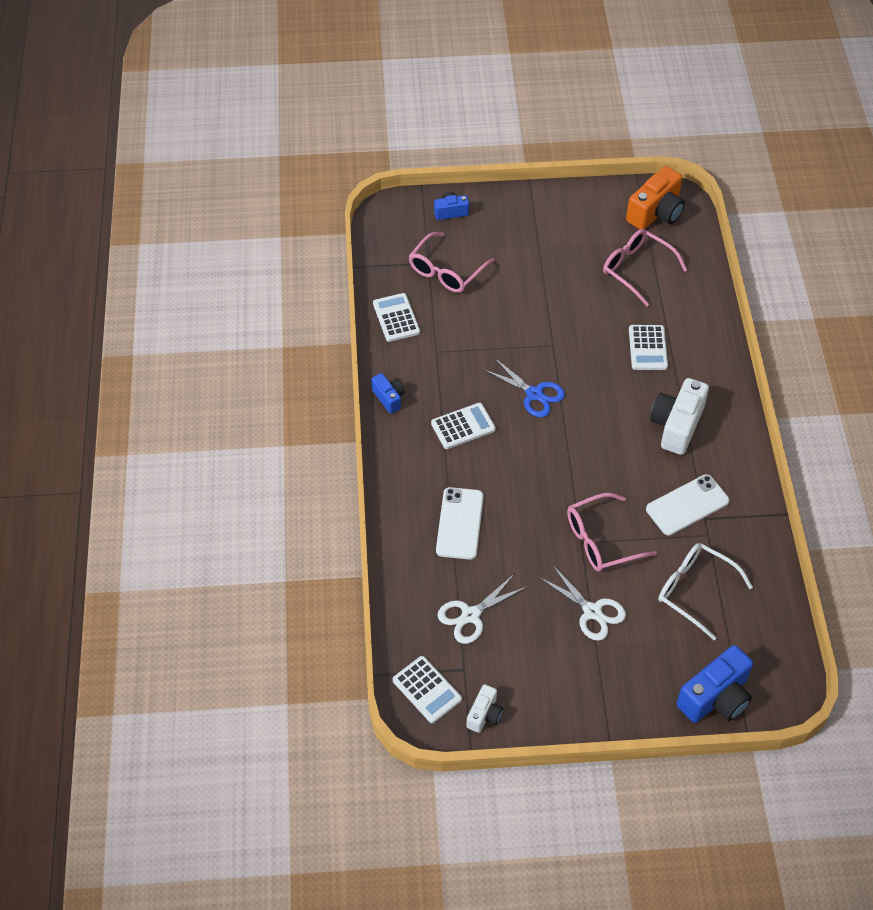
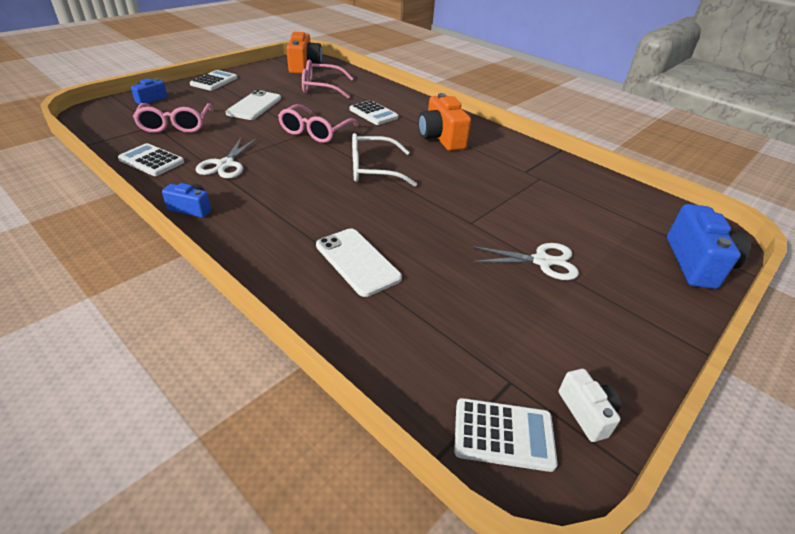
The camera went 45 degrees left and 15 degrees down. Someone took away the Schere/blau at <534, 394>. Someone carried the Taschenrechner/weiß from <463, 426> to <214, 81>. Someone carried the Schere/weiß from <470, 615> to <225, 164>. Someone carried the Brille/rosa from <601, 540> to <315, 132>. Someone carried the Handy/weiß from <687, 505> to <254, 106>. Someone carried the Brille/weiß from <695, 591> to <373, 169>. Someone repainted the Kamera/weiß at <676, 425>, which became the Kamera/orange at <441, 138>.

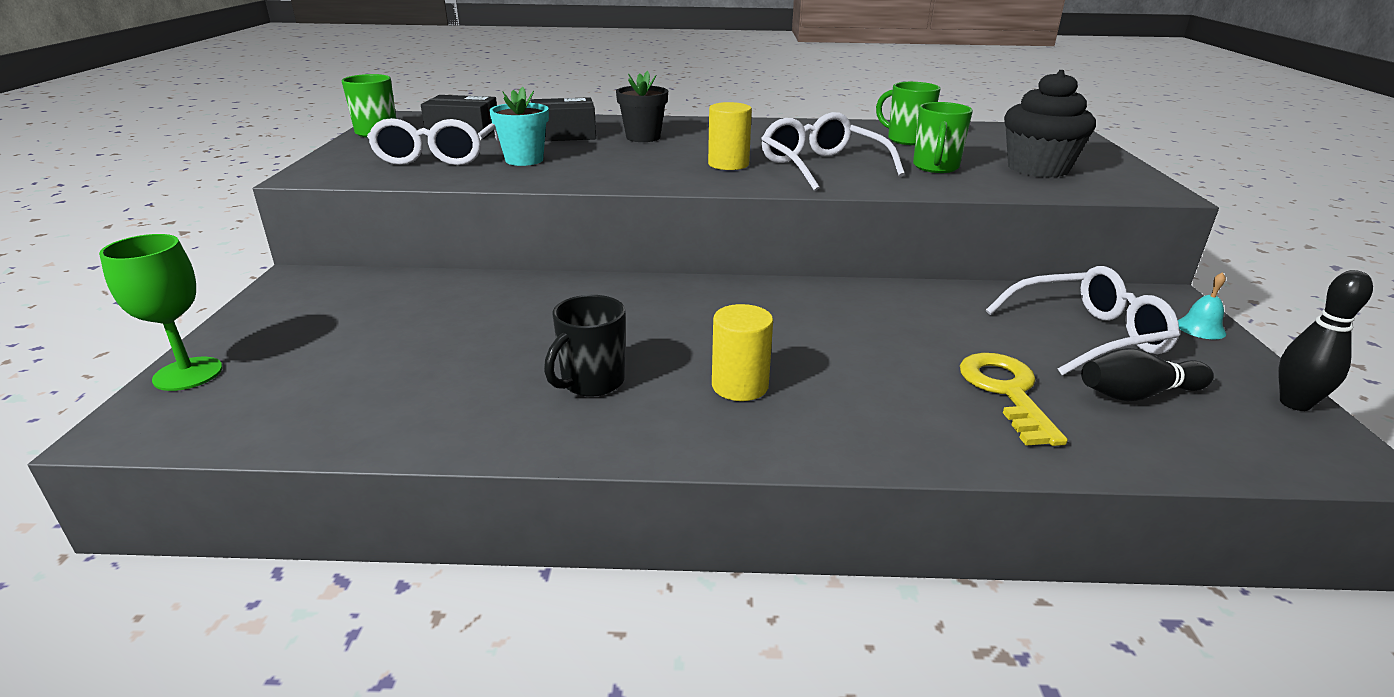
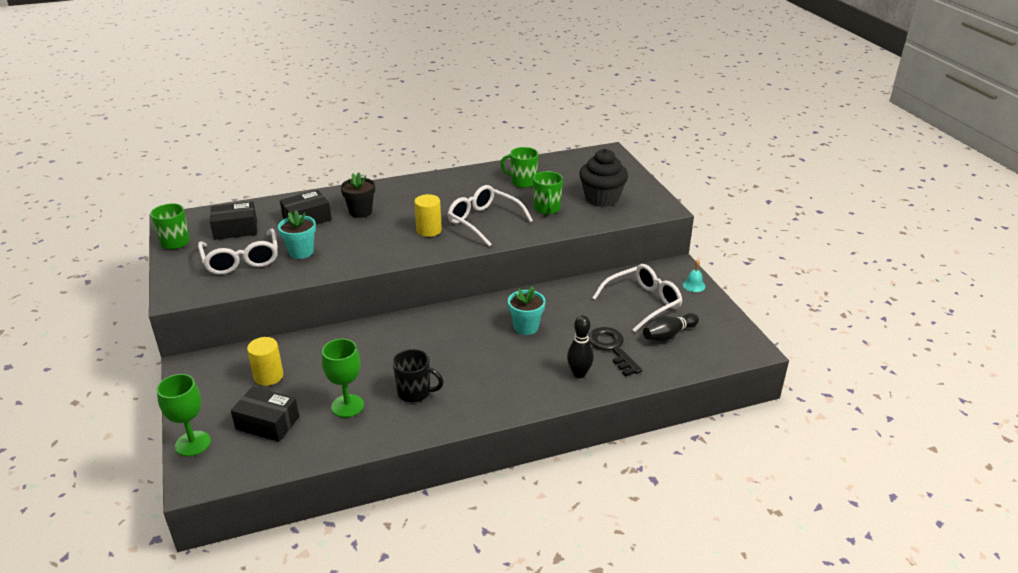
The camera went 20 degrees left and 5 degrees up. Someone put down the Schachtel/schwarz at <267, 423>. Someone put down the Kelch/grün at <347, 406>. Someone put down the Blumentopf/türkis at <526, 327>. Someone carried the Vollzylinder/gelb from <740, 386> to <268, 376>. Someone carried the Bowlingkegel/schwarz from <1295, 403> to <579, 374>. Someone repainted the Schlüssel/gelb at <1007, 392>, which became the Schlüssel/schwarz at <612, 348>. Someone rotated the Tasse/schwarz at <591, 382> by 90 degrees counterclockwise.

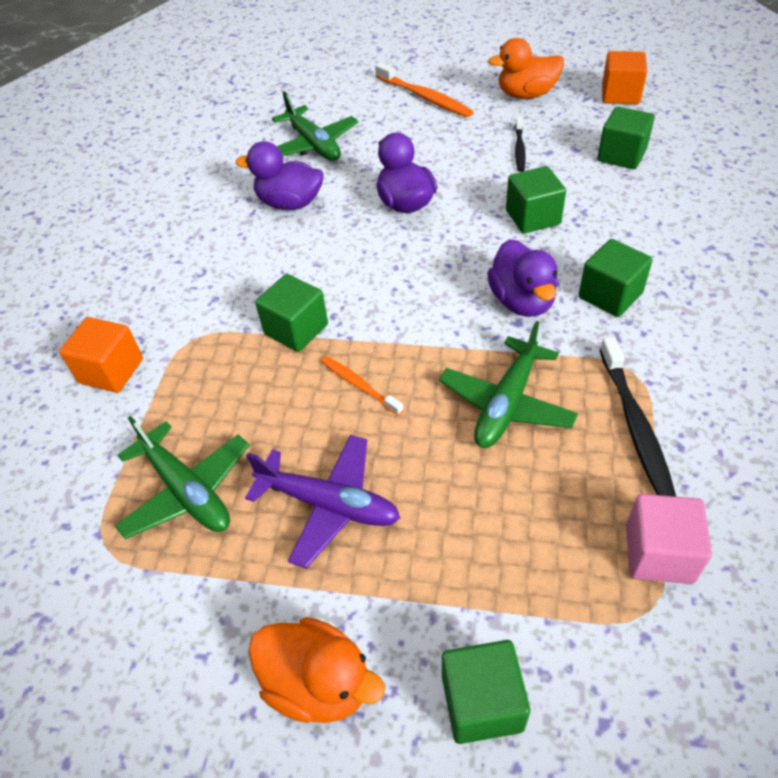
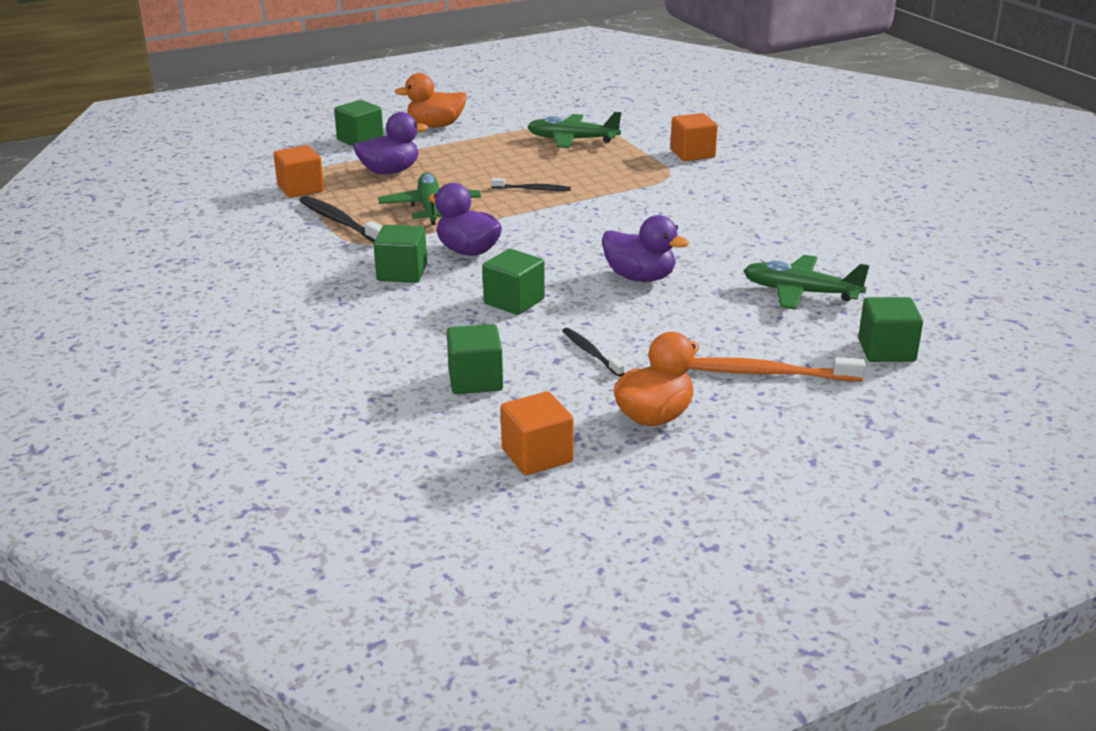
The camera went 140 degrees right and 20 degrees down. Someone took away the Flugzeug/lila at <329, 504>. Someone carried the Ente/lila from <290, 203> to <390, 171>. Someone carried the Kubus/grün from <296, 329> to <886, 350>. Someone repainted the Zahnbürste/orange at <359, 385>, which became the Zahnbürste/schwarz at <532, 189>. Someone repainted the Kubus/rosa at <659, 553>, which became the Kubus/orange at <300, 189>.

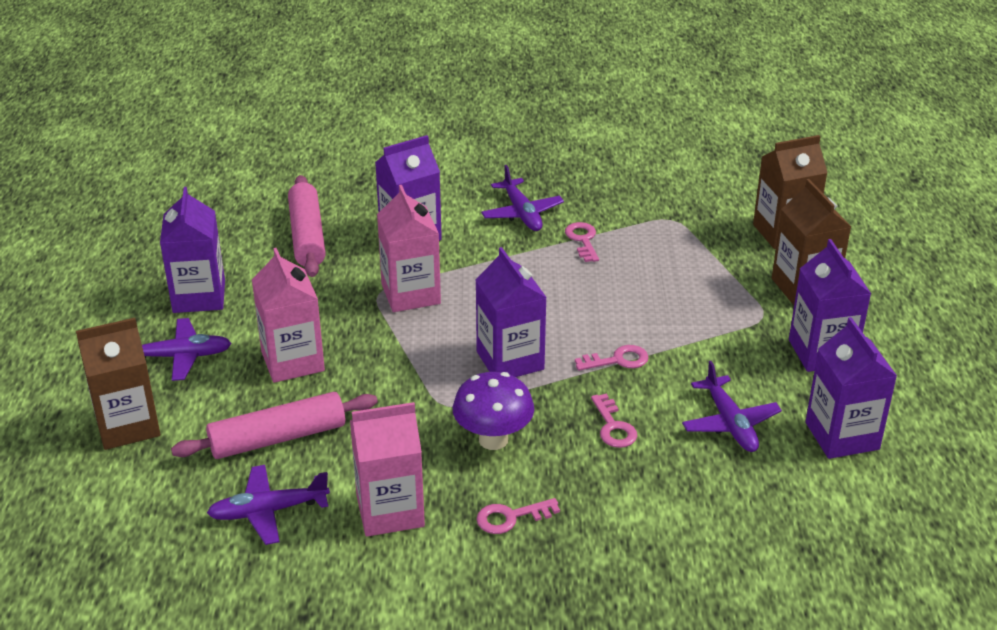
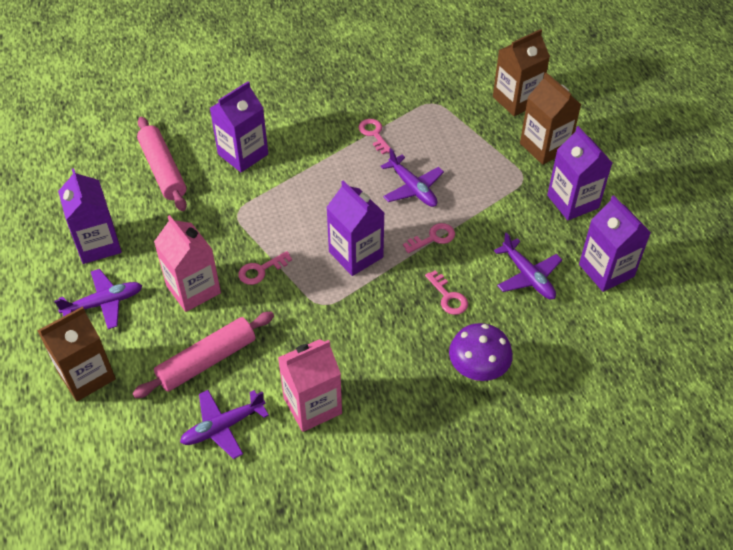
The camera went 15 degrees left and 15 degrees up. Someone took away the Getränkekarton/rosa at <411, 294>. Someone carried the Pilz/lila from <493, 439> to <477, 371>. Someone carried the Schlüssel/rosa from <511, 517> to <261, 270>. Someone carried the Flugzeug/lila from <522, 213> to <412, 188>.

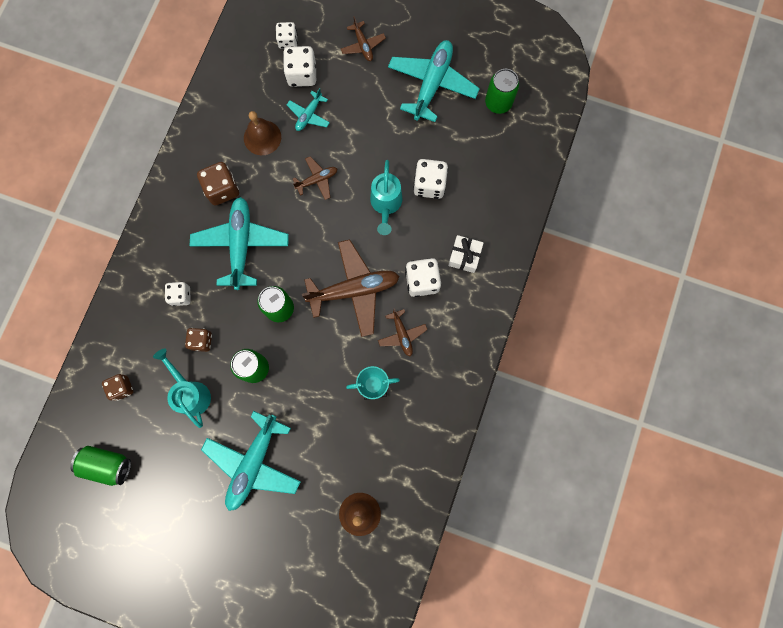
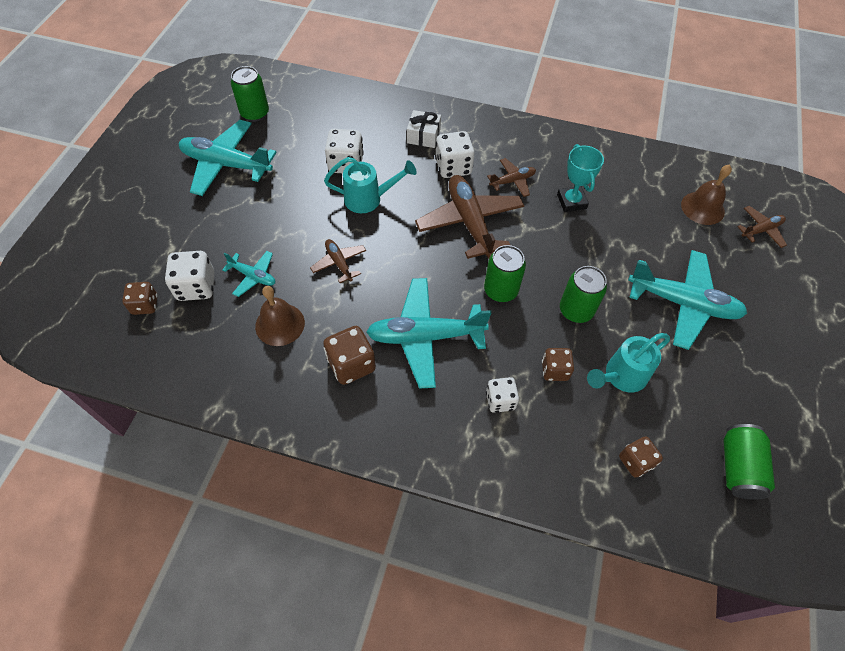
The camera went 95 degrees left and 20 degrees down. Someone carried the Flugzeug/braun from <363, 45> to <761, 230>. Someone repainted the Spielwürfel/weiß at <288, 41>, which became the Spielwürfel/braun at <145, 305>.

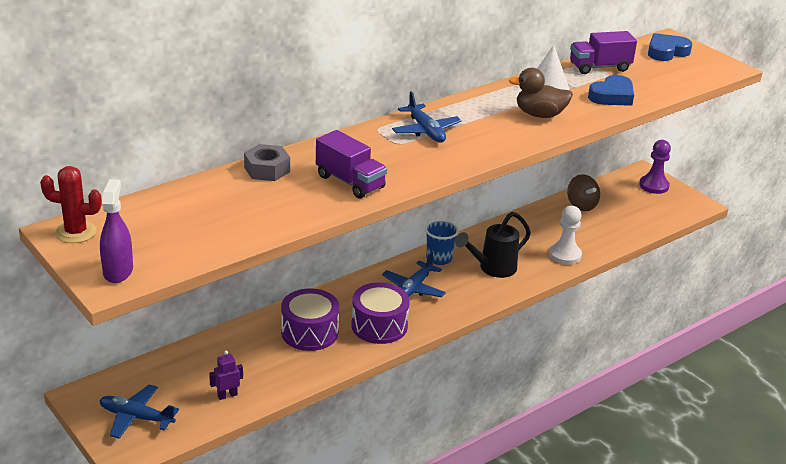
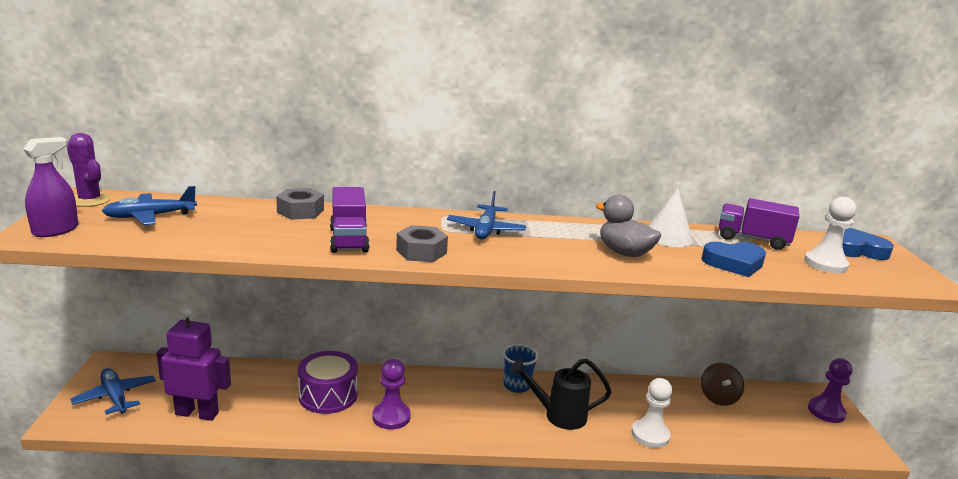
The camera went 35 degrees right and 10 degrees down. Someone put down the Sechskantmutter/grau at <421, 251>. Someone put down the Bauer/weiß at <825, 264>. Someone carried the Flugzeug/blau from <413, 288> to <150, 216>. Someone swapped the Trommel/lila at <379, 326> for the Bauer/lila at <391, 417>. Someone repainted the Kaktus/rot at <76, 232>, which became the Kaktus/lila at <89, 200>. Someone repainted the Ente/braun at <539, 115>, which became the Ente/grau at <624, 253>. Someone scaled the Roboter/lila at <227, 395> by 2.09.

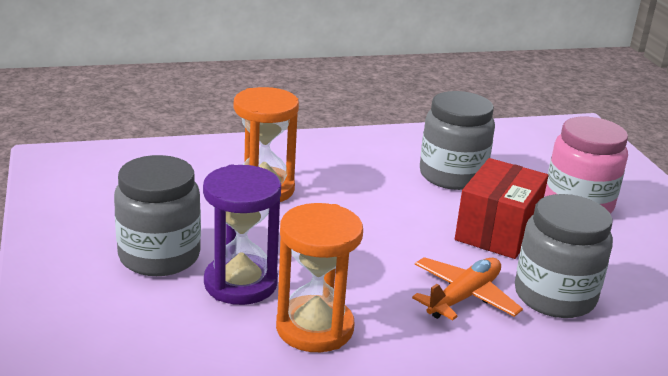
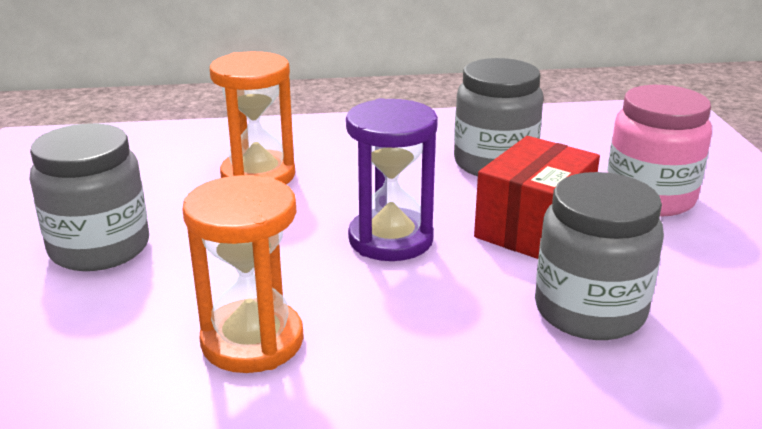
The camera went 10 degrees right and 0 degrees up. Someone took away the Flugzeug/orange at <464, 297>. Someone carried the Sanduhr/lila from <240, 283> to <390, 239>.

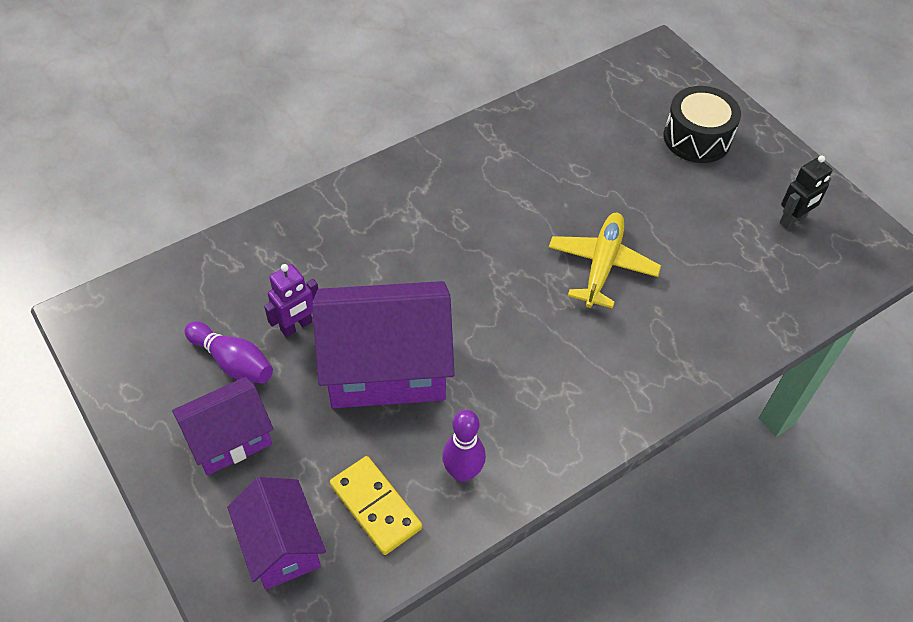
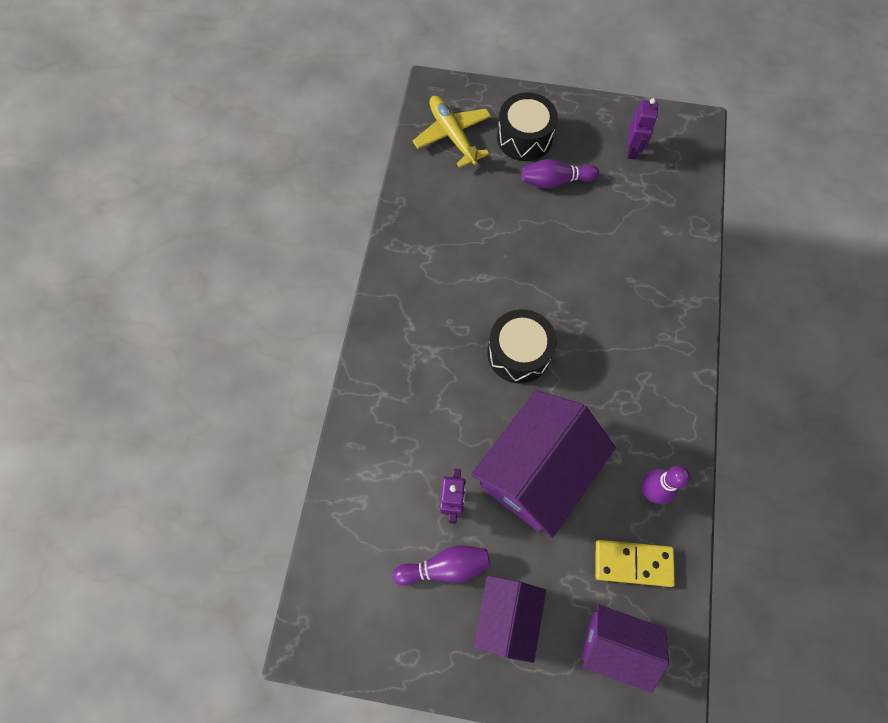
The camera went 45 degrees left and 15 degrees up. Someone put down the Trommel/schwarz at <518, 353>. Someone put down the Bowlingkegel/lila at <555, 181>. Someone carried the Flugzeug/gelb from <602, 265> to <452, 135>. Someone repainted the Roboter/schwarz at <793, 220>, which became the Roboter/lila at <632, 150>.

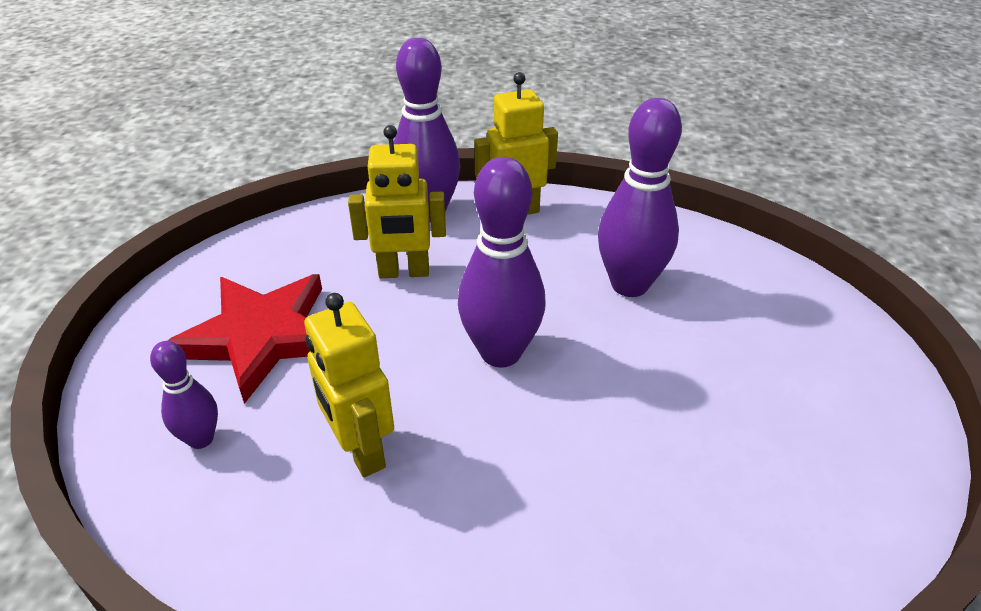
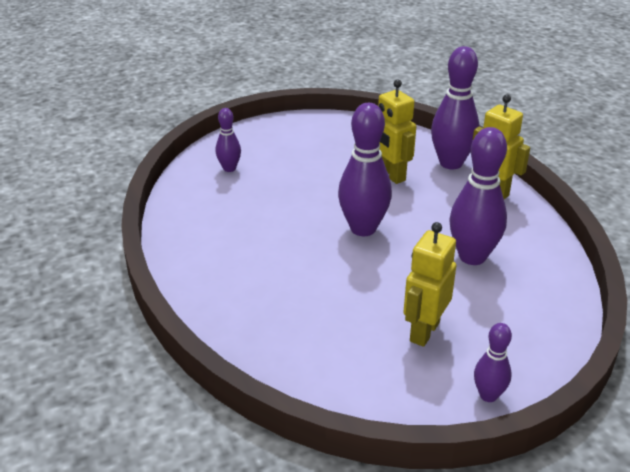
The camera went 60 degrees right and 5 degrees down. Someone took away the Stern/rot at <261, 336>. Someone put down the Bowlingkegel/lila at <488, 395>. Someone carried the Roboter/gelb from <361, 451> to <424, 331>.

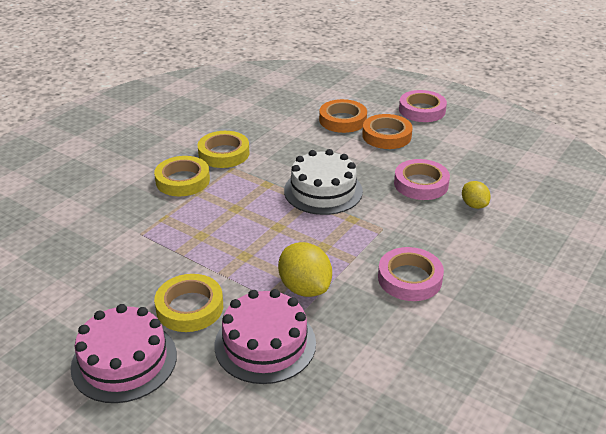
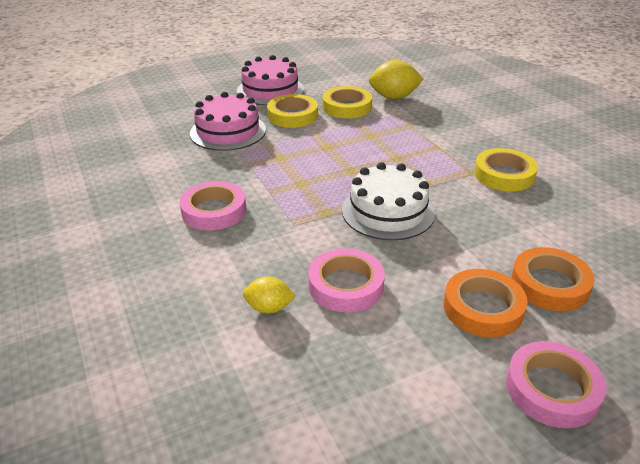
The camera went 120 degrees right and 0 degrees up. Someone carried the Klebeband/gelb from <183, 180> to <347, 107>. Someone carried the Zitrone/gelb from <305, 288> to <394, 97>.

